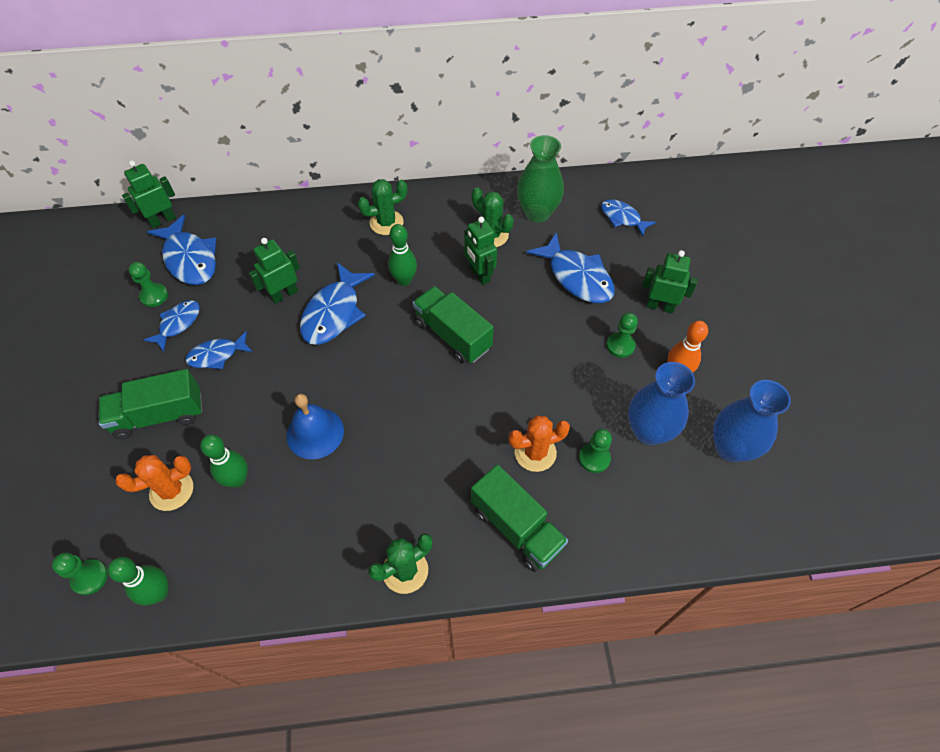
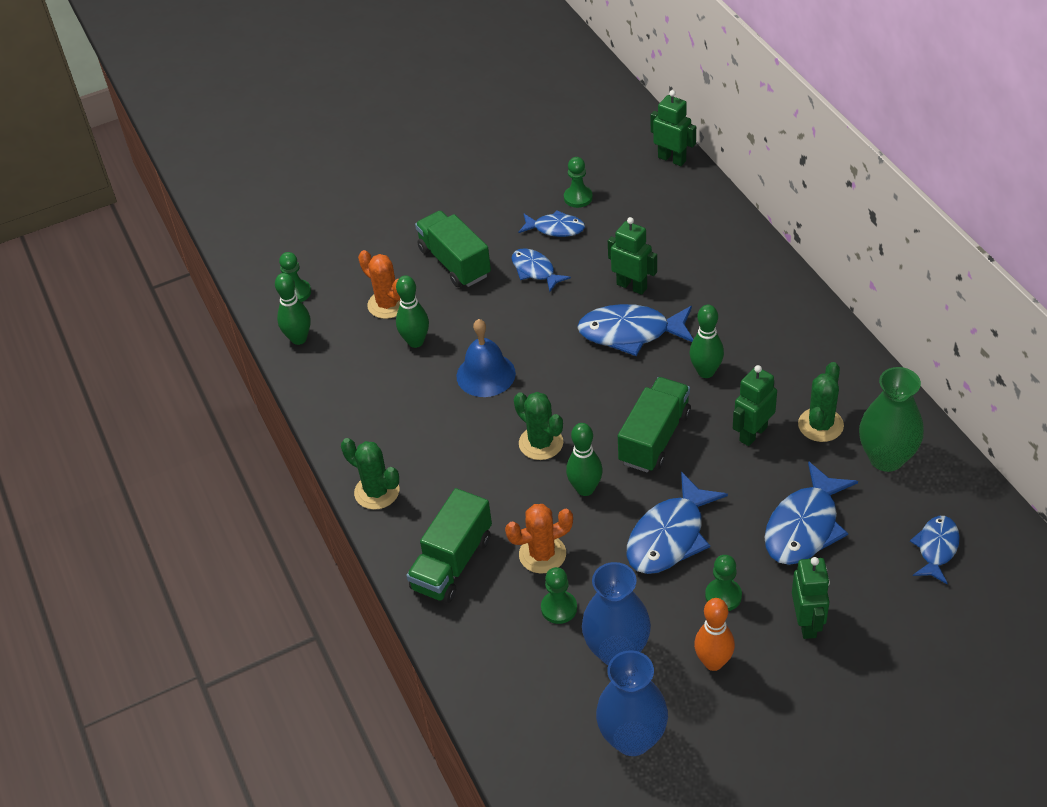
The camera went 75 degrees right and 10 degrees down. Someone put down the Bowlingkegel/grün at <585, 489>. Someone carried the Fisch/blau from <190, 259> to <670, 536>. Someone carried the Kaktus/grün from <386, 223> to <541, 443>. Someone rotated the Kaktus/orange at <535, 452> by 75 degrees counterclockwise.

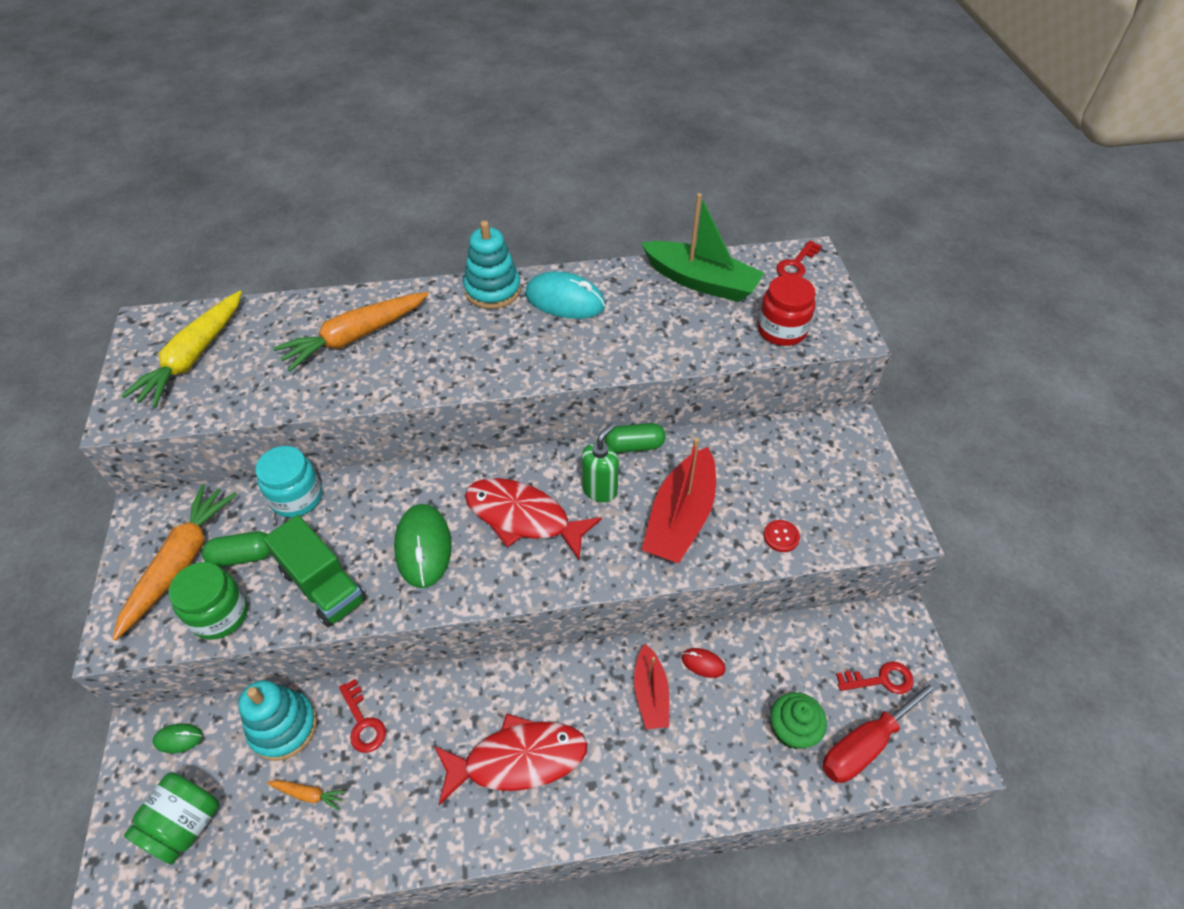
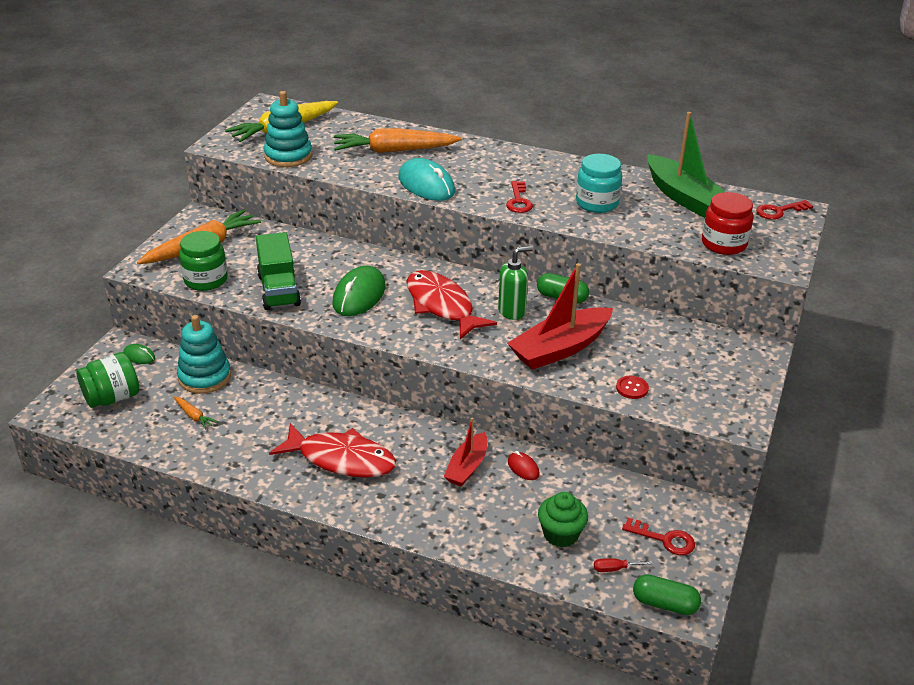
The camera went 30 degrees right and 15 degrees down. Someone carried the Kapsel/grün from <243, 556> to <664, 604>. Someone carried the Einmachglas/türkis from <297, 497> to <597, 203>. Someone carried the Schlüssel/rot from <363, 722> to <518, 201>. Someone carried the Stapelspielzeug/türkis from <493, 290> to <288, 156>. Someone carried the Computermaus/türkis from <565, 300> to <426, 185>. Someone scaled the Schraubenzieher/rot at <865, 744> by 0.41.

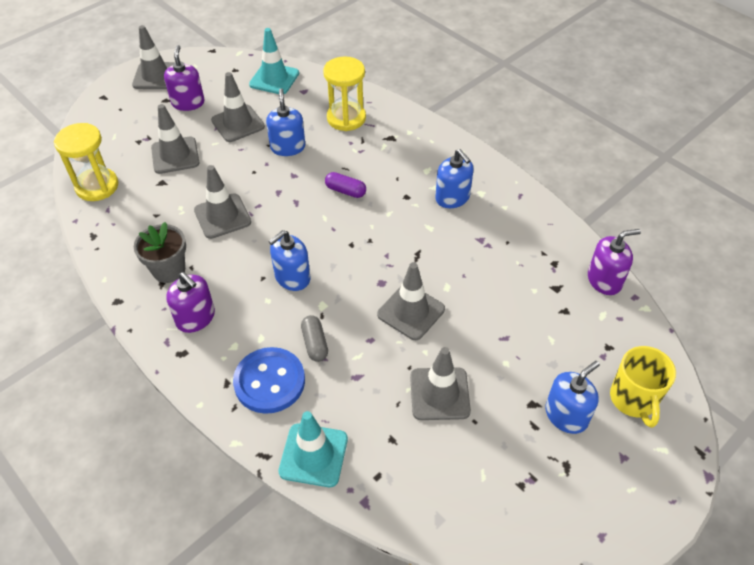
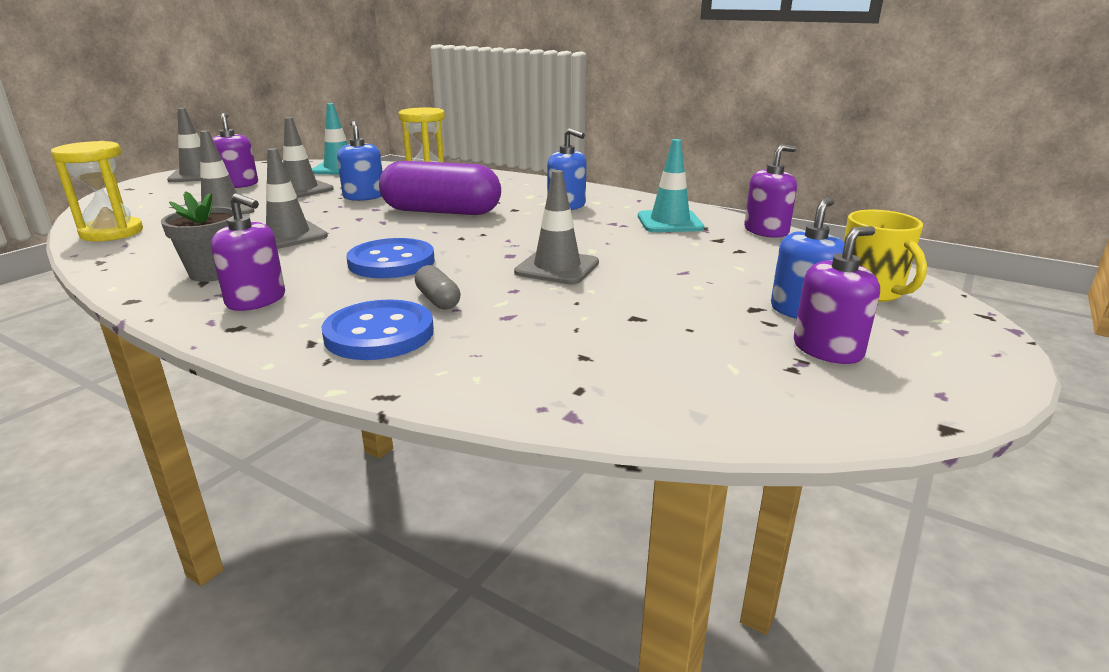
The camera went 15 degrees left and 25 degrees down. Someone took away the Leitkegel/grau at <439, 394>. Someone put down the Seifenspender/lila at <827, 349>. Someone carried the Leitkegel/türkis from <313, 455> to <669, 222>. Someone swapped the Seifenspender/blau at <292, 277> for the Knopf/blau at <391, 262>. Someone scaled the Kapsel/lila at <345, 191> by 2.34.

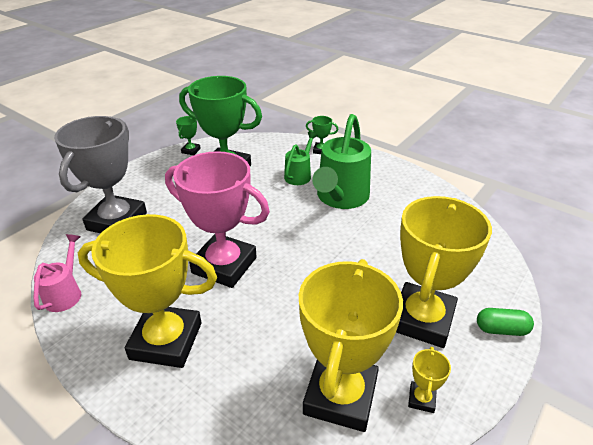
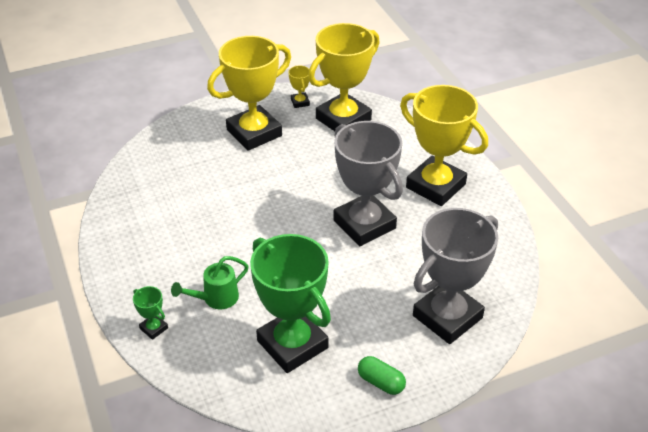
The camera went 150 degrees left and 5 degrees up. Someone took away the Gießkanne/rosa at <65, 293>. Someone took away the Pokal/grün at <191, 151>. Someone took away the Gießkanne/grün at <340, 198>. Someone carried the Kapsel/grün from <501, 329> to <381, 382>. Someone repainted the Pokal/rosa at <224, 265>, which became the Pokal/grau at <364, 224>. Someone rotated the Pokal/gelb at <421, 399> by 60 degrees counterclockwise.

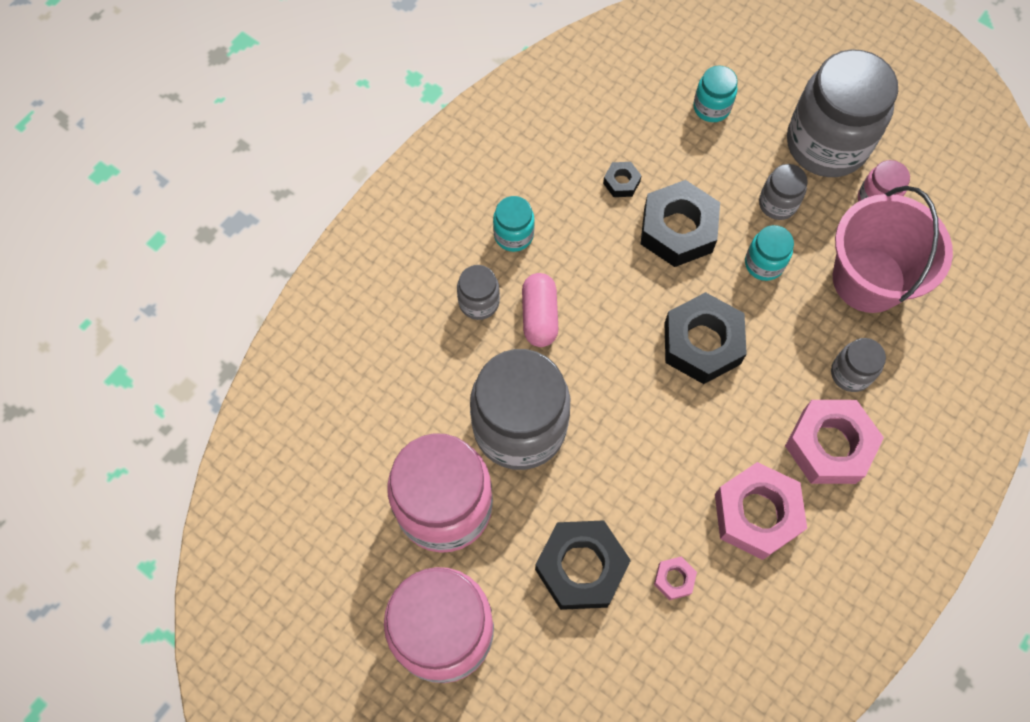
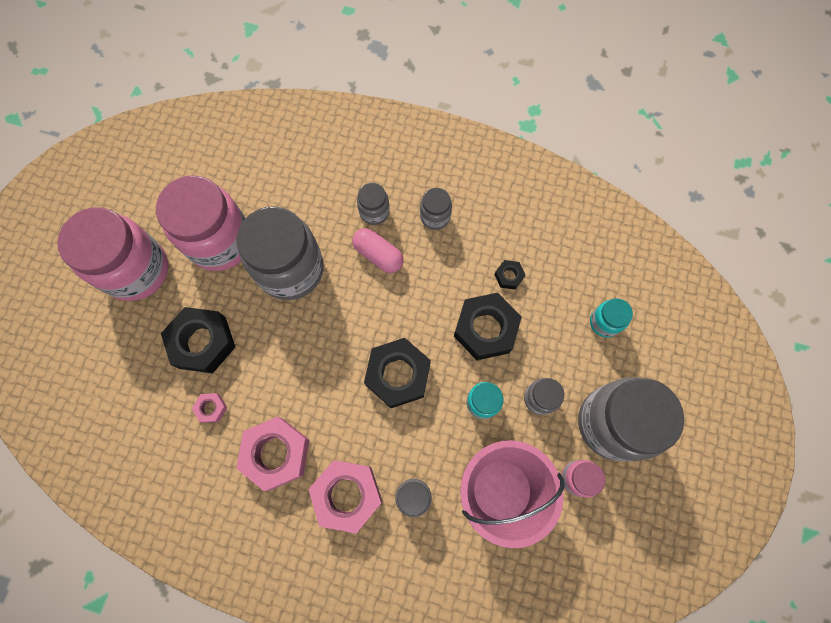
The camera went 70 degrees right and 5 degrees up. Someone repainted the Einmachglas/türkis at <513, 235>, which became the Einmachglas/grau at <435, 217>. Someone rotated the Kapsel/rosa at <539, 316> by 60 degrees clockwise.

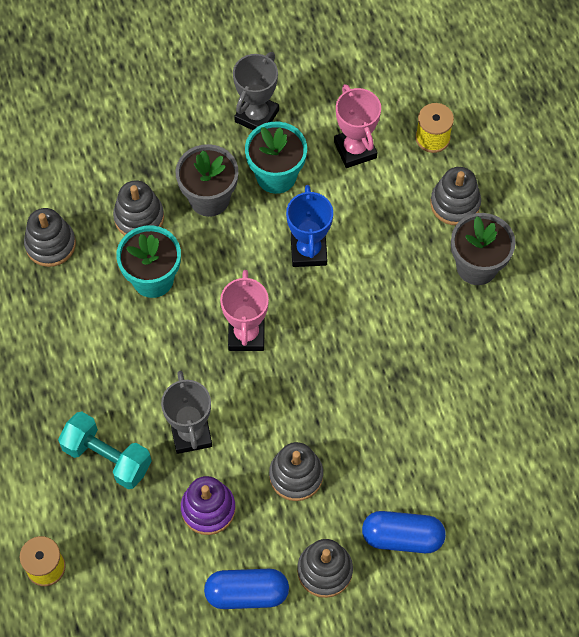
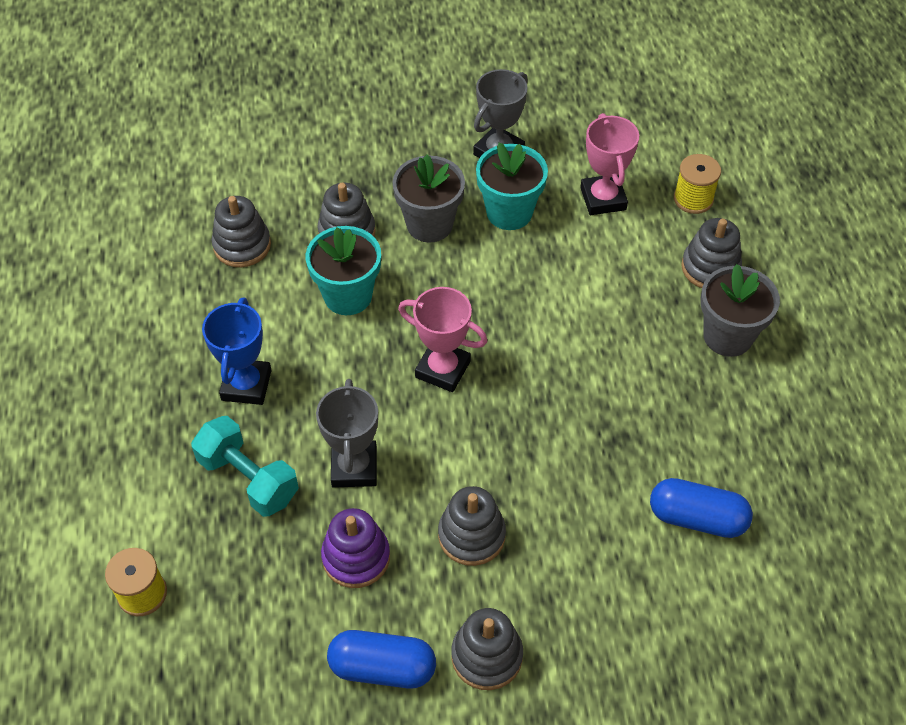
The camera went 10 degrees right and 10 degrees down. Someone carried the Pokal/blau from <308, 251> to <246, 385>. Someone carried the Kapsel/blau from <402, 537> to <697, 518>. Someone rotated the Pokal/rosa at <246, 335> by 75 degrees counterclockwise.

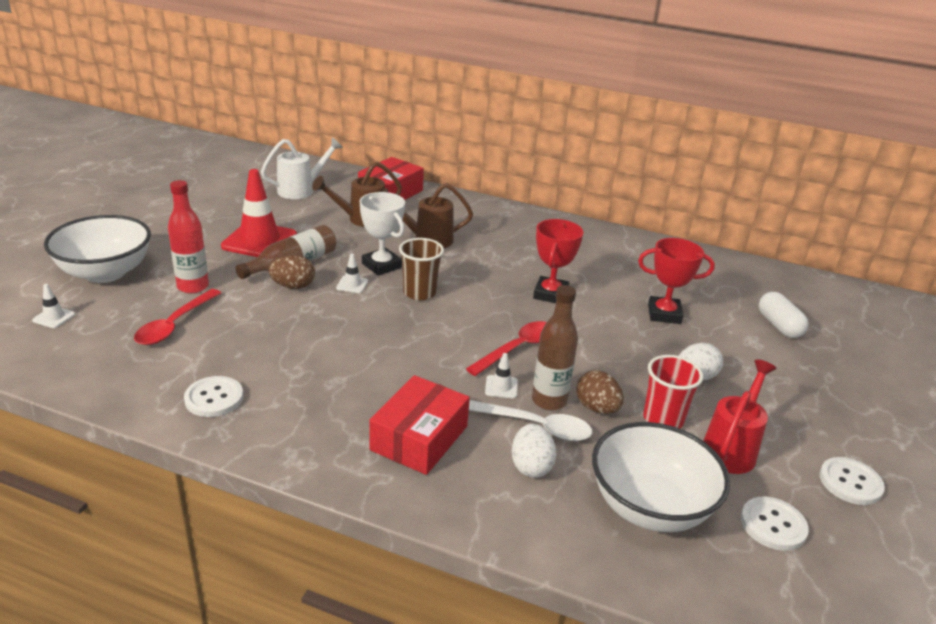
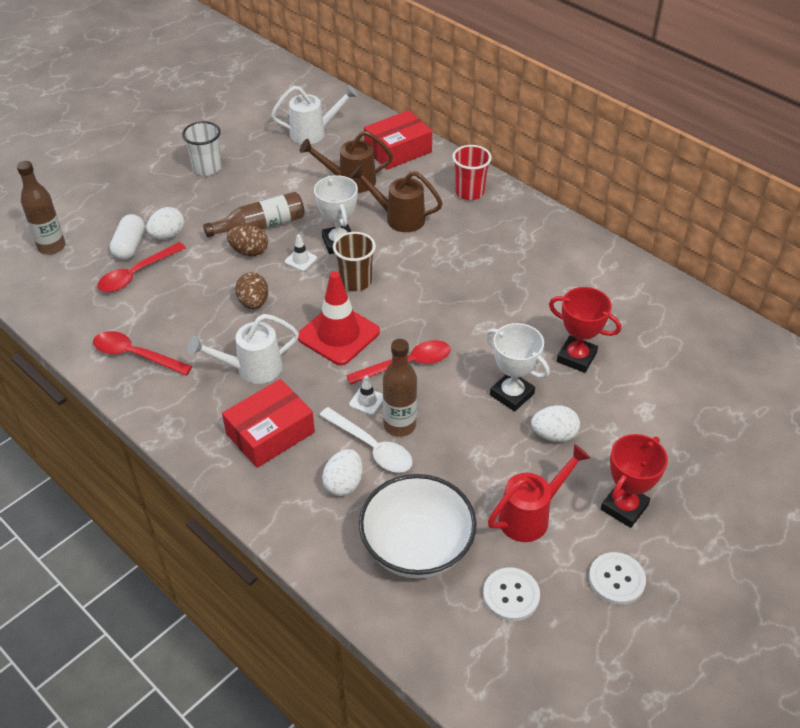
The camera went 25 degrees right and 15 degrees up. Someone took away the Schüssel/weiß at <105, 272>. Someone put down the Becher/weiß at <207, 168>. Someone put down the Gießkanne/weiß at <252, 369>. Someone put down the Pokal/weiß at <512, 394>. Someone carried the Leitkegel/rot from <259, 241> to <338, 334>. Someone carried the Pokal/rot from <550, 294> to <624, 507>. Someone carried the Ei/braun from <596, 408> to <253, 303>. Someone carried the Becher/rot from <663, 419> to <469, 192>. Someone carried the Kapsel/weiß from <779, 326> to <130, 246>. Someone swapped the Leitkegel/weiß at <54, 317> for the Flasche/braun at <51, 247>. Someone swapped the Flasche/rot at <193, 286> for the Ei/weiß at <167, 235>. Someone swapped the Knopf/weiß at <214, 398> for the Löffel/rot at <135, 355>.

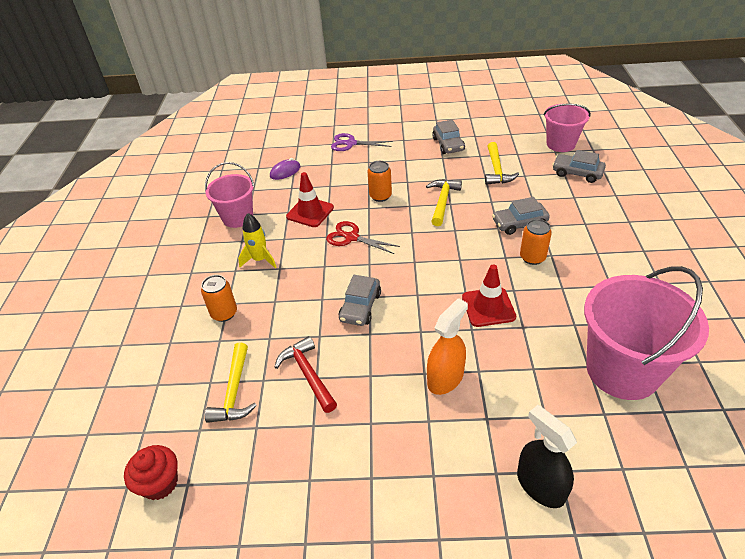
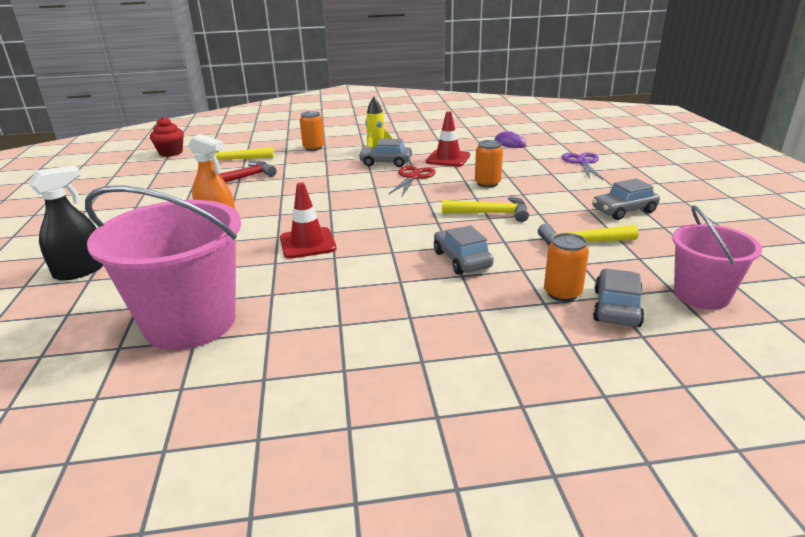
The camera went 80 degrees right and 15 degrees down. Someone took away the Eimer/rosa at <237, 217>. Someone carried the Auto/grau from <360, 307> to <385, 162>. Someone carried the Dose/orange from <532, 257> to <562, 293>.

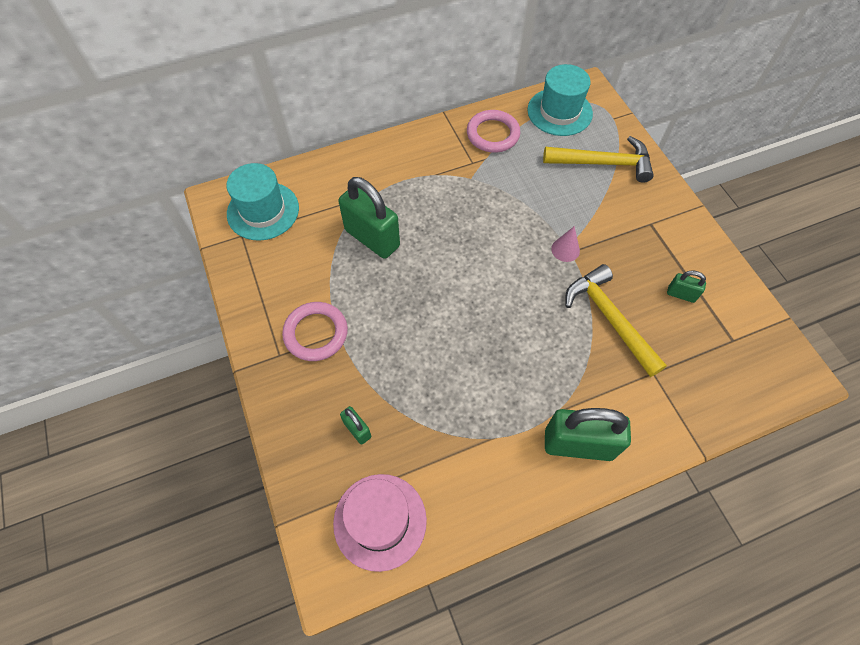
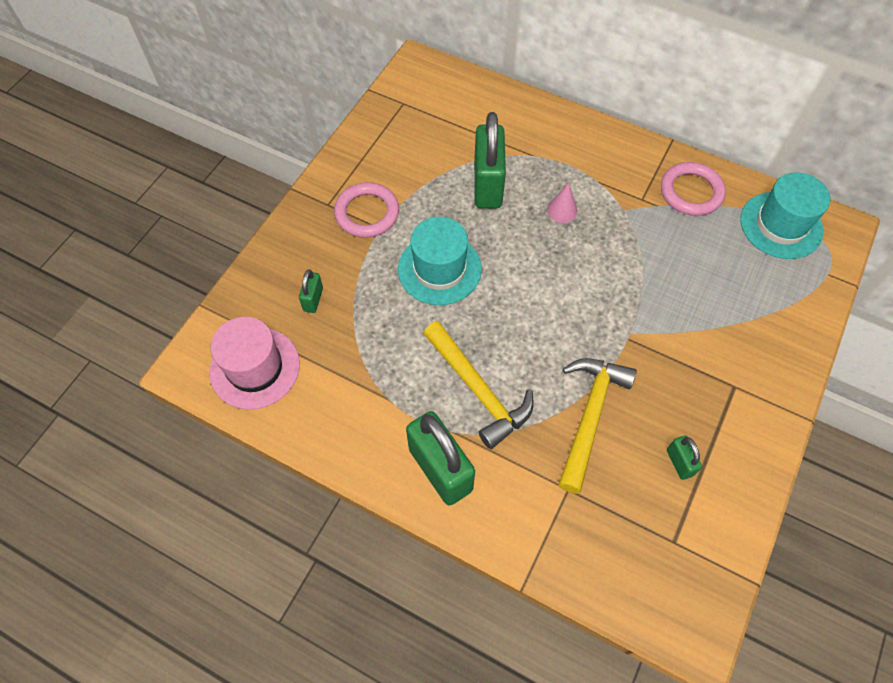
The camera went 50 degrees right and 0 degrees up. Someone carried the Hut/türkis from <263, 211> to <439, 269>. Someone carried the Hammer/gelb from <603, 163> to <478, 390>. Someone carried the Kegel/rosa from <565, 249> to <562, 210>.

